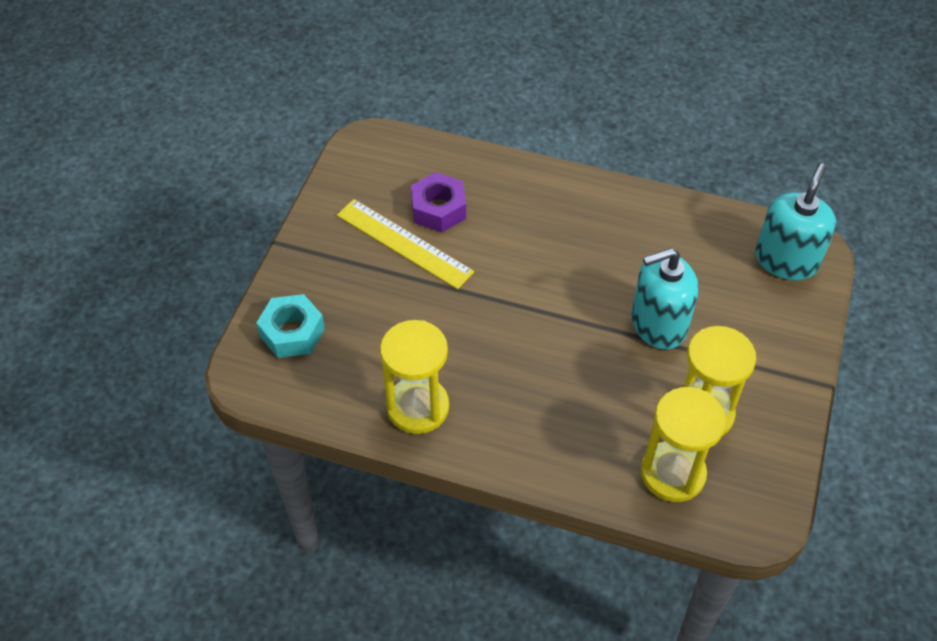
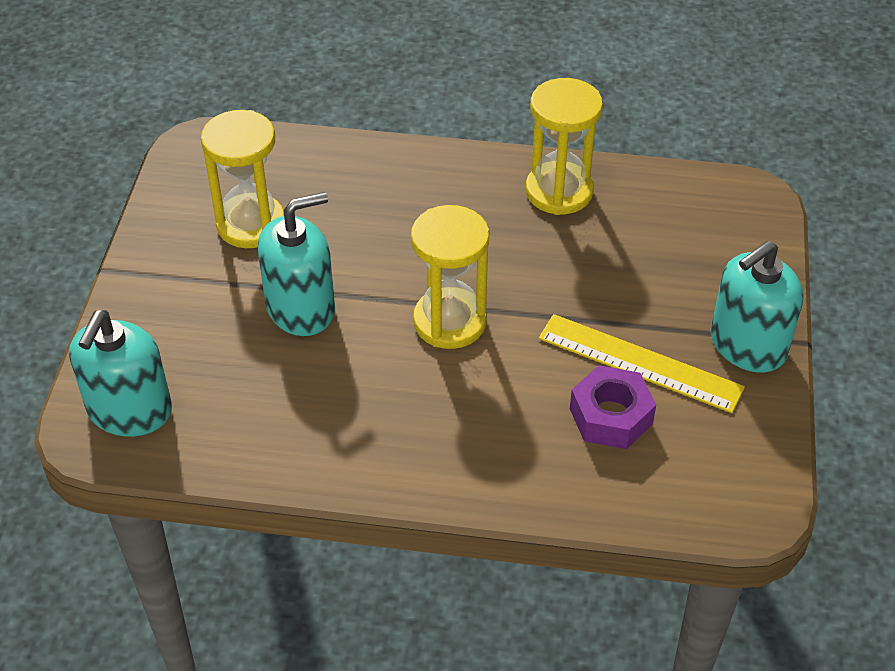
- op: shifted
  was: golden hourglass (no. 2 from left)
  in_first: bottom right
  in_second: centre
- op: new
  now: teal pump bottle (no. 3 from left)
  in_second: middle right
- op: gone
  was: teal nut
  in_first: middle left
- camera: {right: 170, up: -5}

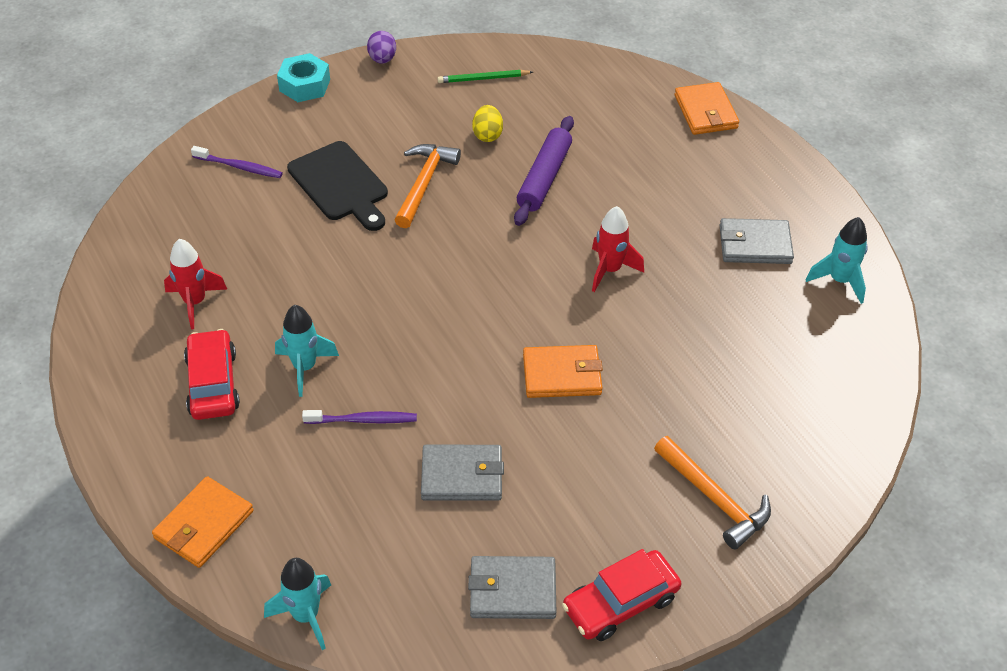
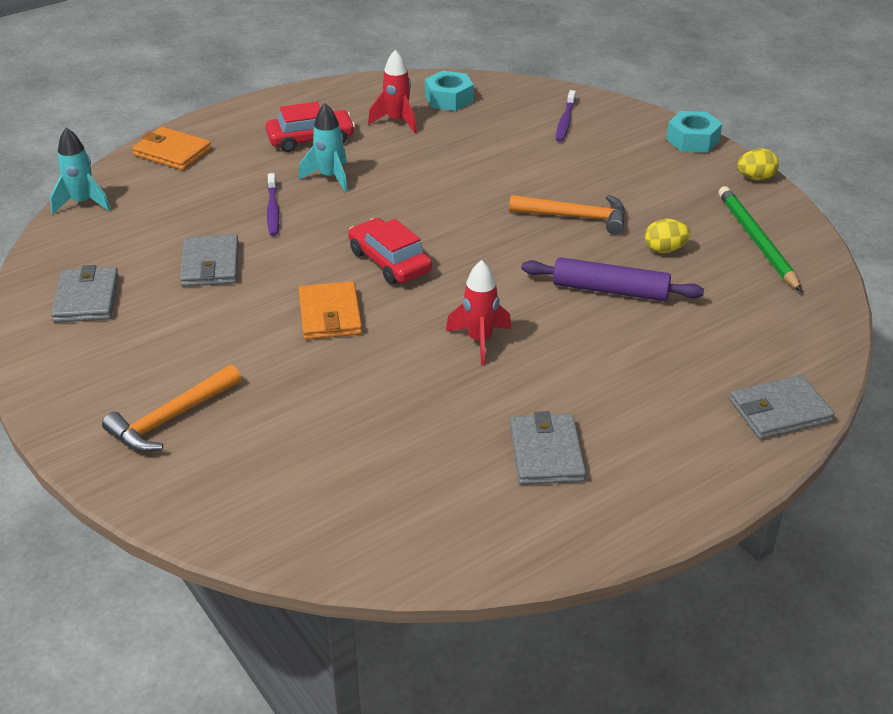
- op: shifted
  was: crimson toy car (no. 2 from left)
  in_first: bottom centre
  in_second: centre
- op: new
  now: teal nut (no. 1 from left)
  in_second: top centre
- op: scaled
  was: emerald pencil
  in_first: top centre
  in_second: middle right
  ratio: 1.66
- op: repainted
  was: orange billfold (no. 3 from left)
  now: gray billfold (no. 4 from left)
  in_first: top right
  in_second: middle right
- op: repainted
  was: violet egg
  now: golden egg (no. 2 from left)
  in_first: top centre
  in_second: top right
- op: gone
  was: black chopping board
  in_first: top centre
- op: gone
  was: teal rocket (no. 3 from left)
  in_first: middle right
- camera: {right: 85, up: -10}

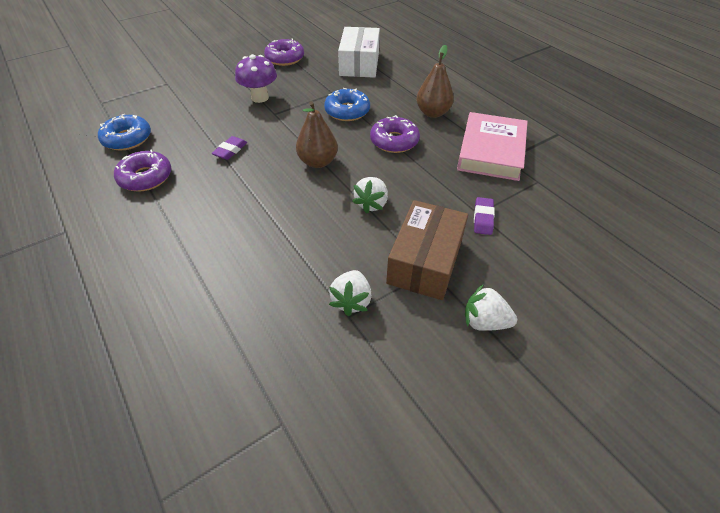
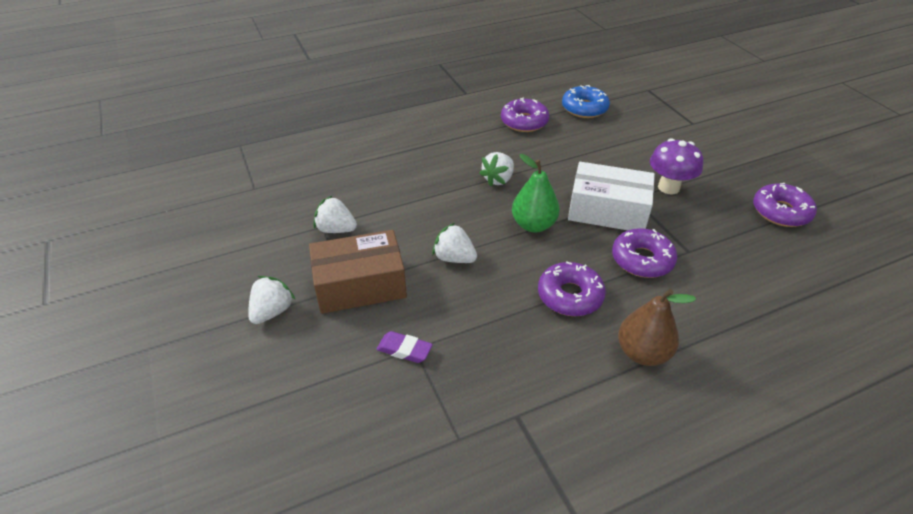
- op: rotated
  was: dark brown box
  in_first: centre
  in_second: centre
  clockwise: -45
- op: new
  now: pure white berry (no. 4 from left)
  in_second: top centre
- op: repainted
  was: dark brown toy pear (no. 1 from left)
  now: emerald toy pear
  in_first: top centre
  in_second: centre
- op: shifted
  was: pure white box
  in_first: top centre
  in_second: middle right
- op: repainted
  was: cobalt donut (no. 2 from left)
  now: violet donut (no. 3 from left)
  in_first: top centre
  in_second: middle right
- op: gone
  was: violet pencil eraser (no. 1 from left)
  in_first: top left
- op: gone
  was: pink hardback
  in_first: top right
- camera: {right: 100, up: -5}

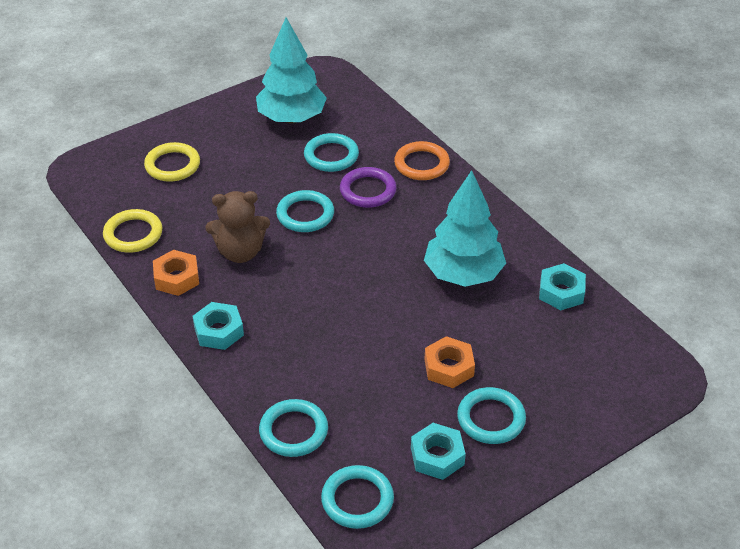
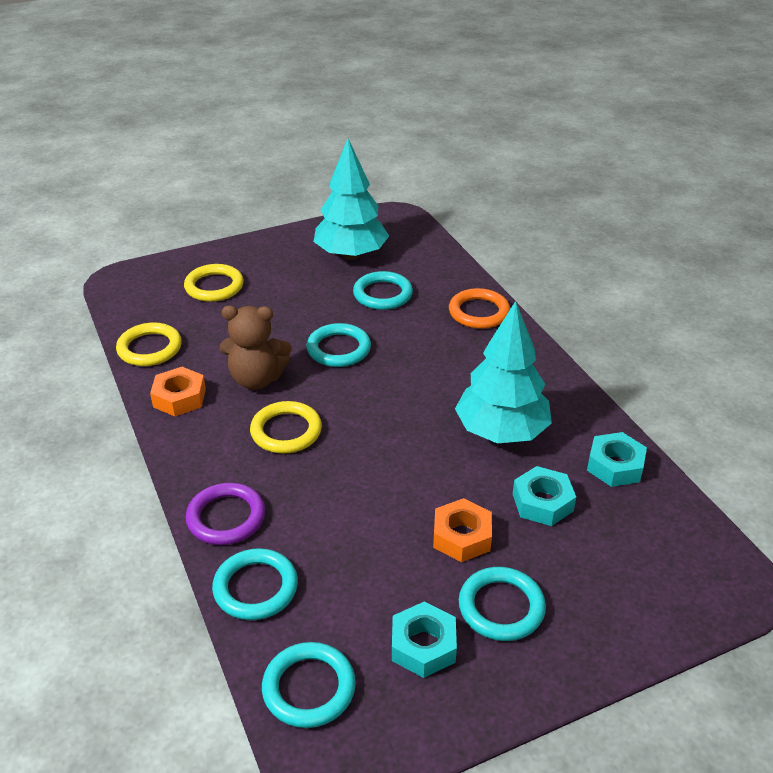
- op: shifted
  was: violet torus
  in_first: centre
  in_second: middle left
- op: new
  now: golden torus (no. 3 from left)
  in_second: centre
- op: shifted
  was: teal nut (no. 1 from left in the first image)
  now: teal nut (no. 2 from left)
  in_first: middle left
  in_second: middle right
- camera: {right: 10, up: -5}

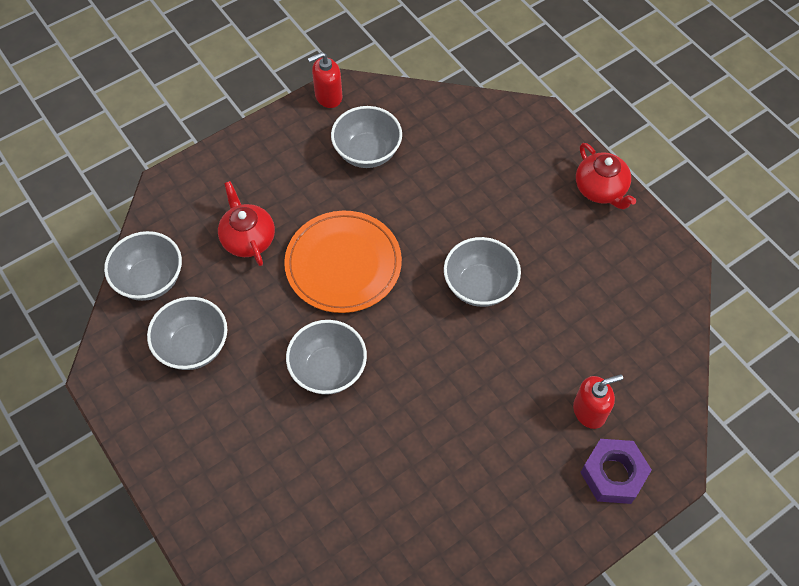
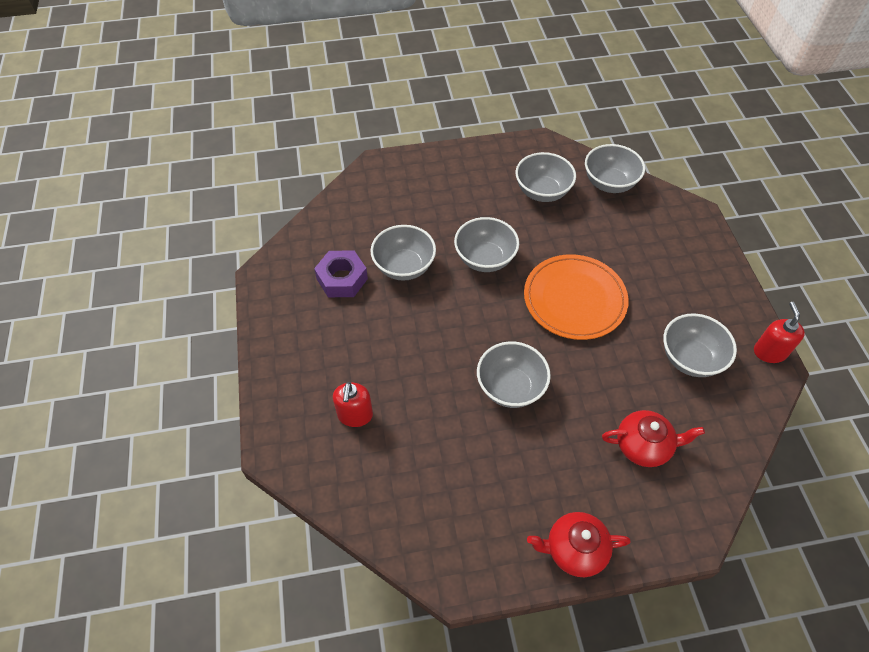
- op: shifted
  was: violet nut
  in_first: bottom right
  in_second: centre
- op: new
  now: gray bowl (no. 1 from left)
  in_second: centre
- op: shifted
  was: crimson tea pot (no. 1 from left in the first image)
  now: crimson tea pot (no. 2 from left)
  in_first: middle left
  in_second: bottom right
- camera: {right: 115, up: -5}

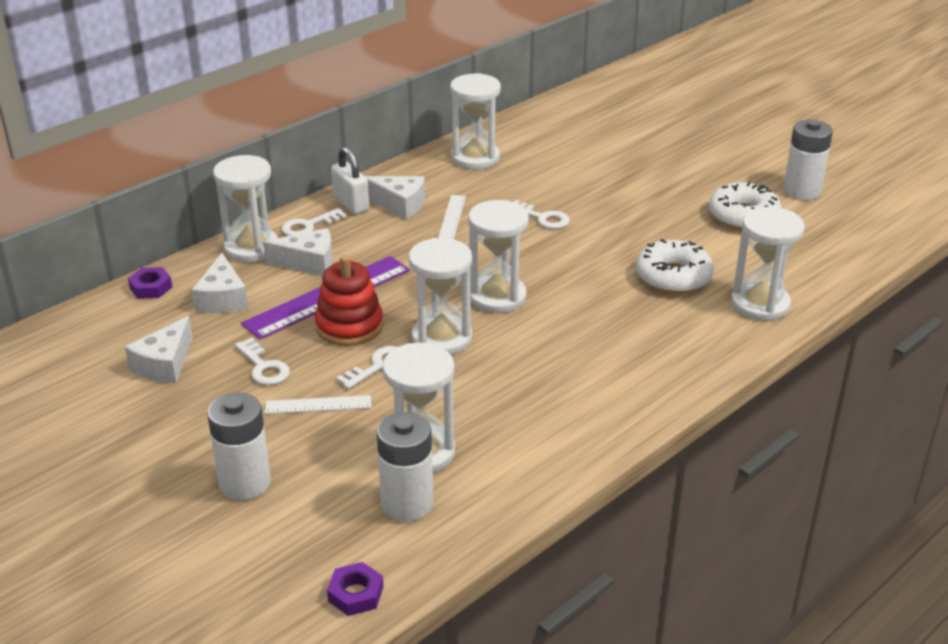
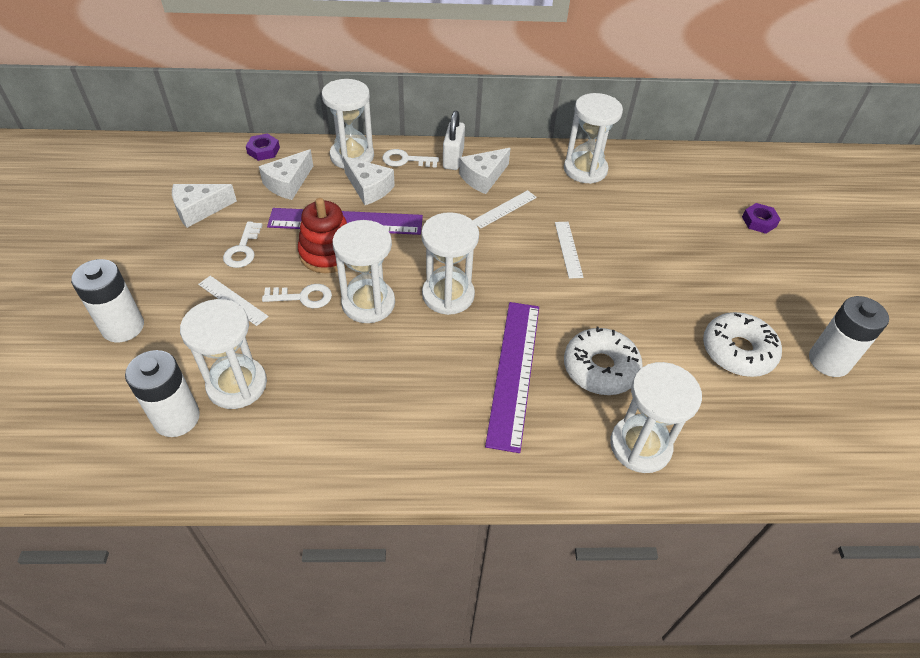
- op: rotated
  was: pure white piece of cheese (no. 4 from left)
  in_first: top centre
  in_second: top centre
  clockwise: 75
- op: new
  now: violet ruler (no. 2 from left)
  in_second: centre
- op: swapped
  was: pure white door key (no. 4 from left)
  now: pure white ruler (no. 3 from left)
  in_first: top centre
  in_second: centre
- op: shifted
  was: violet nut (no. 2 from left)
  in_first: bottom centre
  in_second: top right
- camera: {right: 40, up: 15}

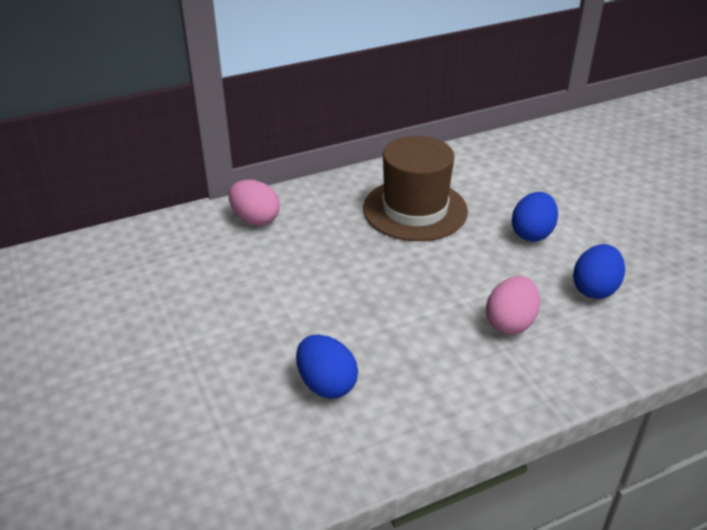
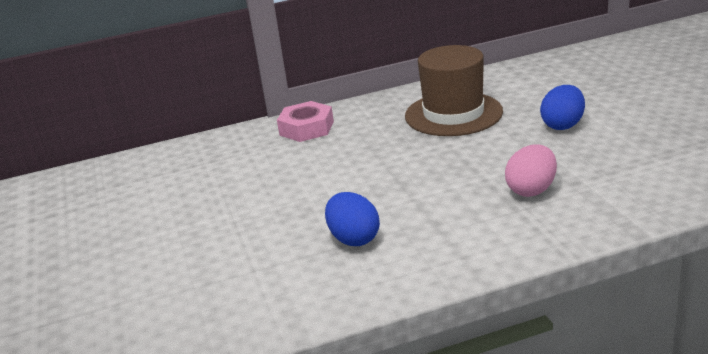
- op: swapped
  was: pink egg (no. 1 from left)
  now: pink nut
  in_first: centre
  in_second: centre
- op: gone
  was: cobalt egg (no. 3 from left)
  in_first: middle right
- camera: {right: 10, up: -10}

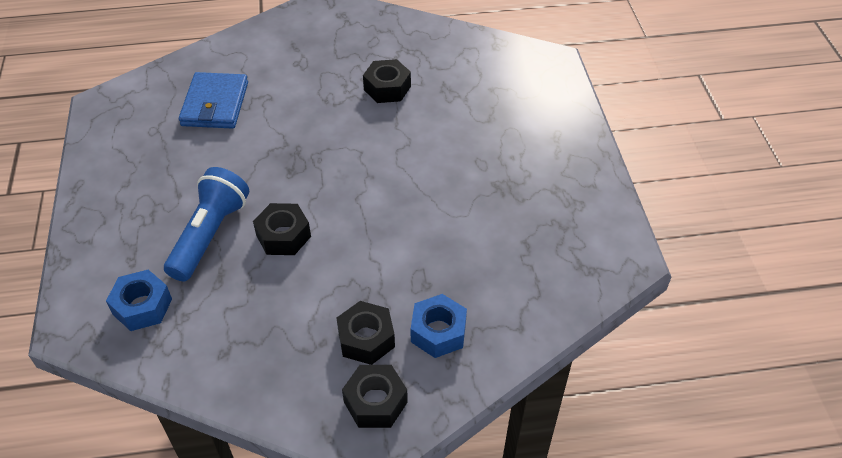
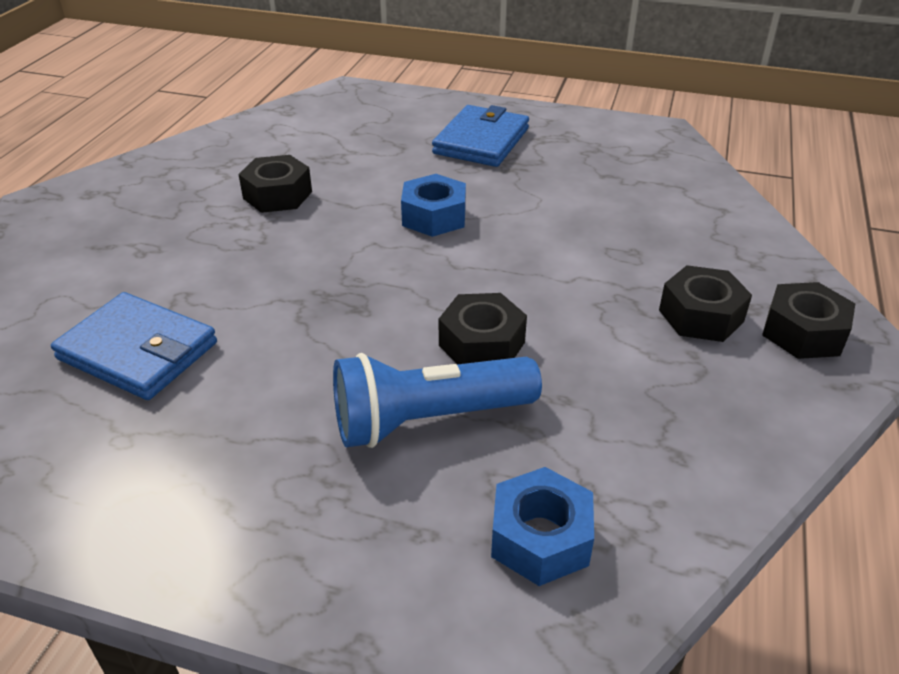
- op: rotated
  was: cobalt torch
  in_first: middle left
  in_second: centre
  clockwise: -60
- op: shifted
  was: cobalt nut (no. 2 from left in the first image)
  now: cobalt nut (no. 1 from left)
  in_first: bottom centre
  in_second: top centre
- op: new
  now: cobalt billfold (no. 2 from left)
  in_second: top centre
- camera: {right: -65, up: -10}

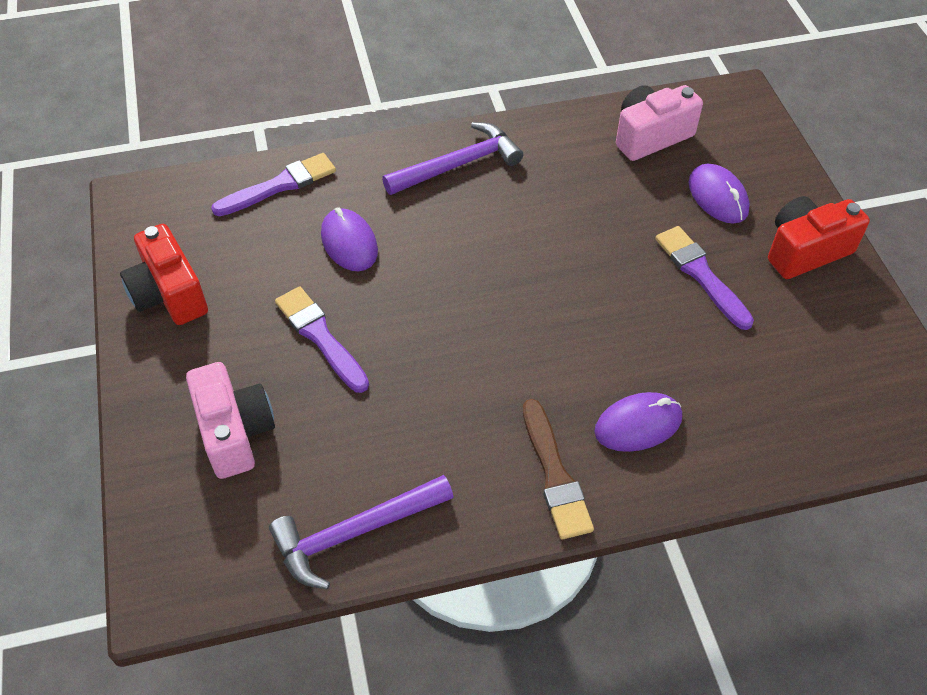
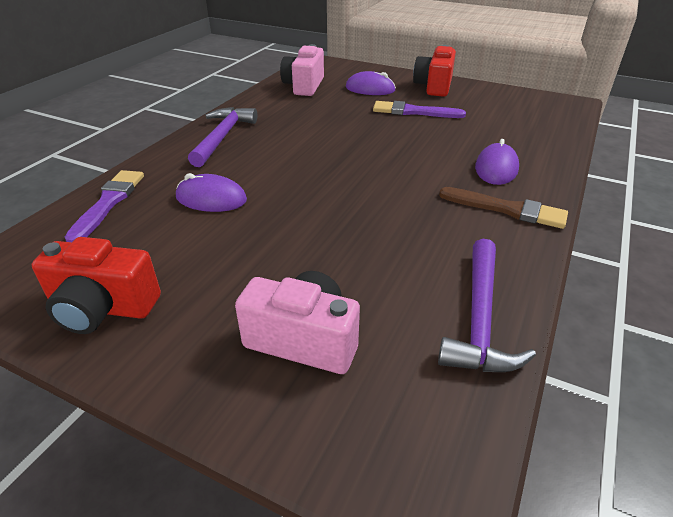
- op: gone
  was: violet brush (no. 2 from left)
  in_first: centre
- camera: {right: -50, up: -15}

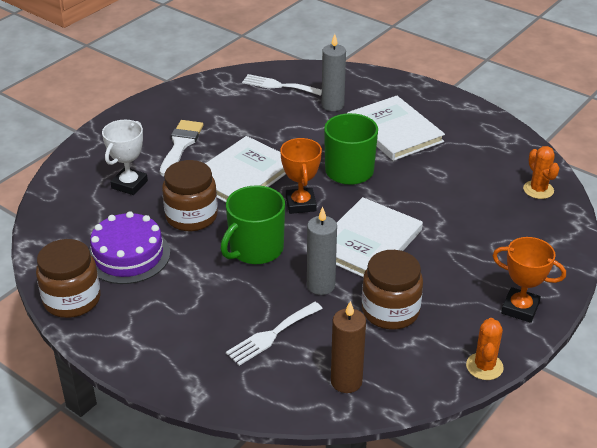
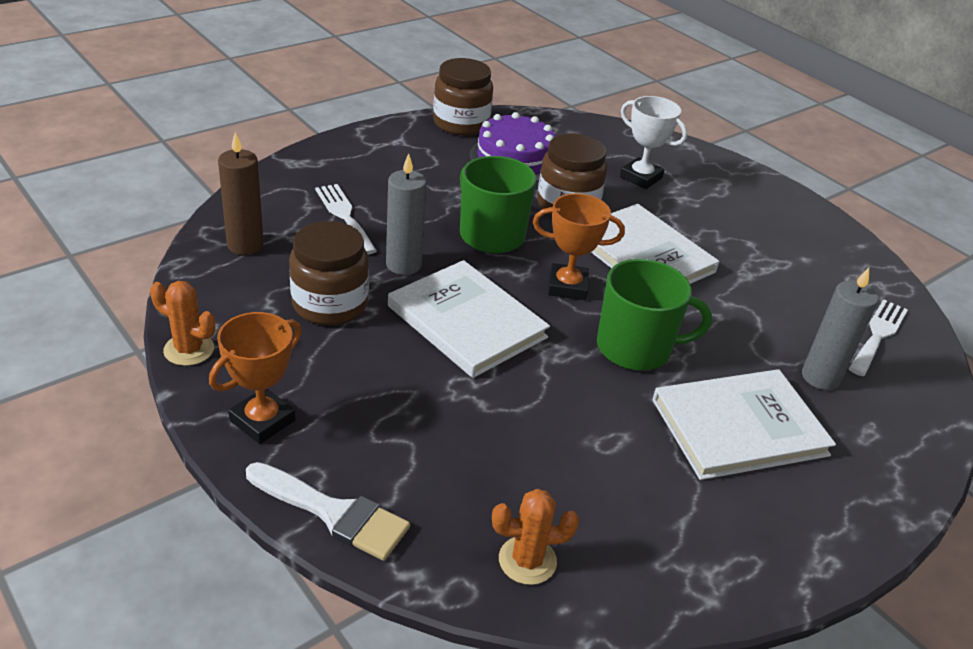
- op: shifted
  was: pure white brush
  in_first: top left
  in_second: bottom centre
- camera: {right: 100, up: 0}

